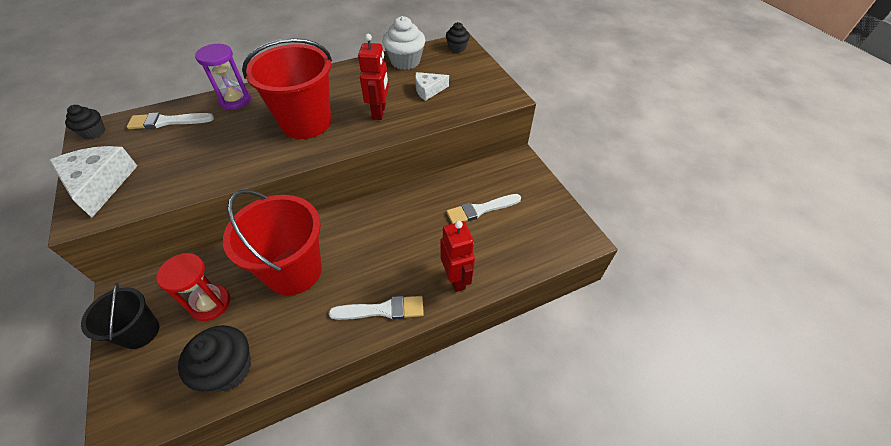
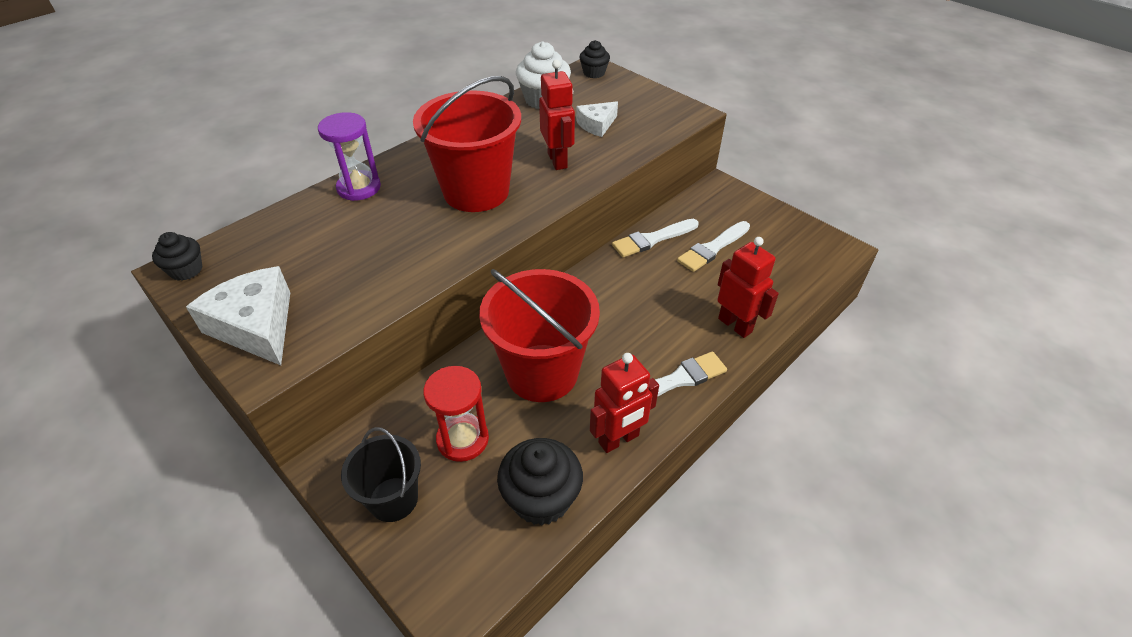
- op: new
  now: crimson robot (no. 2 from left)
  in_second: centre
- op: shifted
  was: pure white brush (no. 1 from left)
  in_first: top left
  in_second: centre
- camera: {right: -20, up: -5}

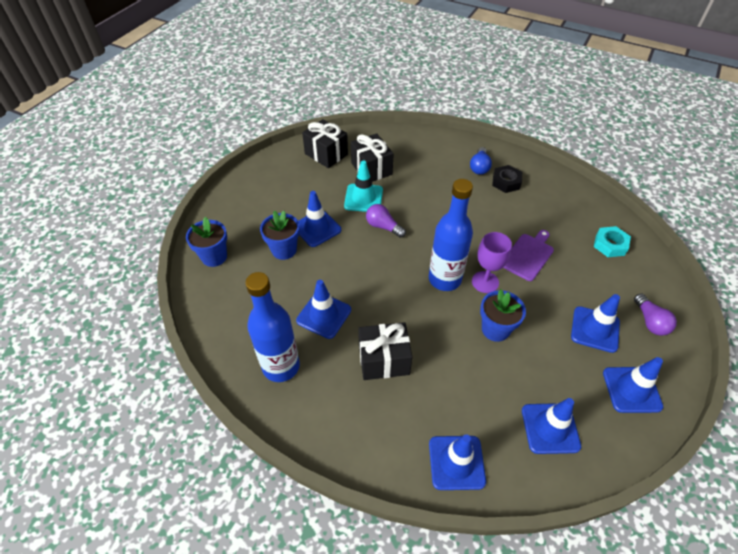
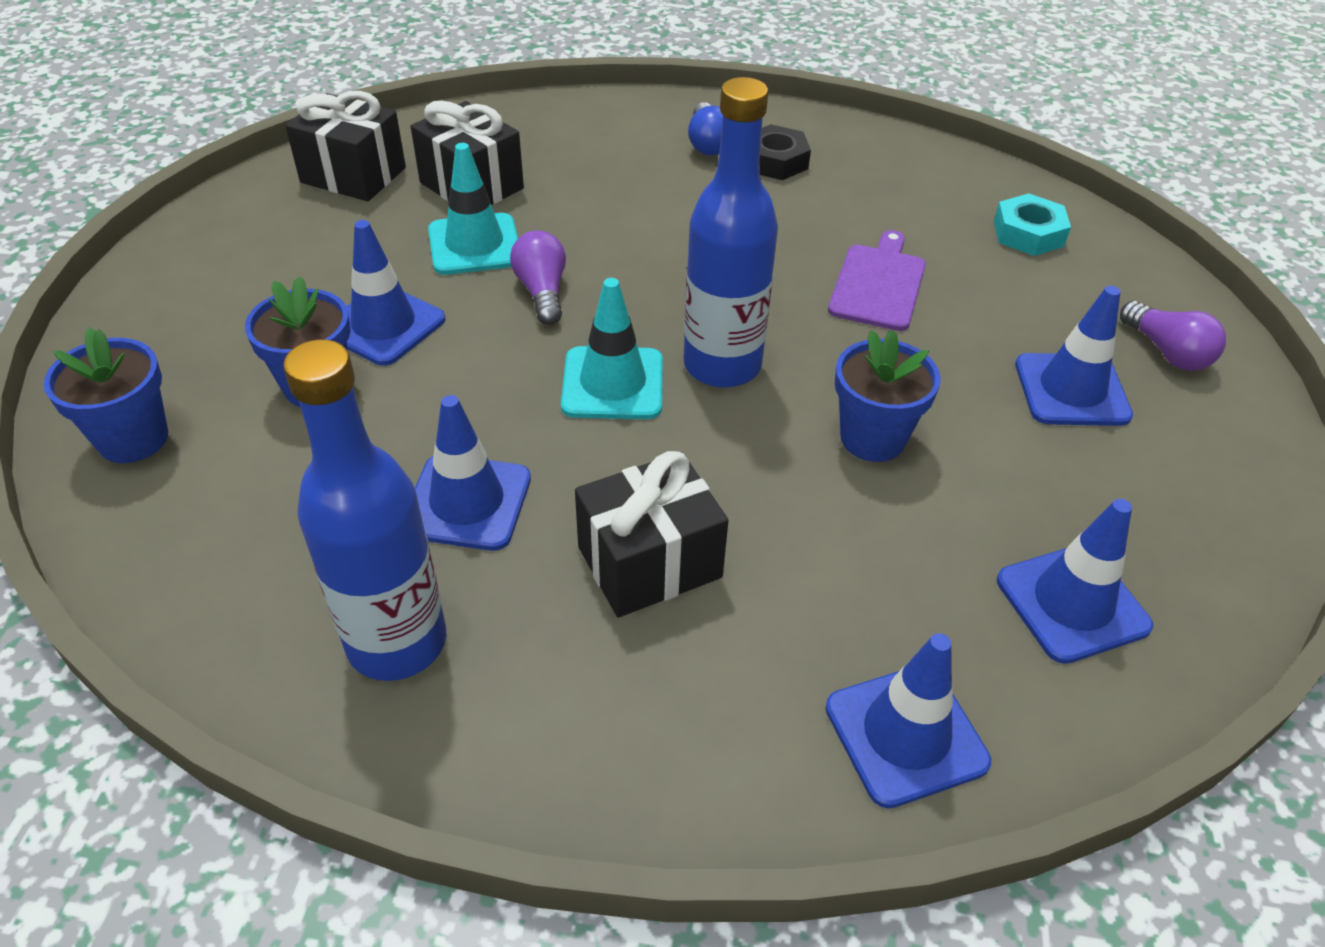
- op: rotated
  was: violet lightbulb (no. 1 from left)
  in_first: centre
  in_second: top centre
  clockwise: 60
- op: new
  now: teal traffic cone (no. 2 from left)
  in_second: centre
- op: gone
  was: violet chalice
  in_first: middle right
- op: gone
  was: cobalt traffic cone (no. 6 from left)
  in_first: bottom right
- camera: {right: -20, up: -5}

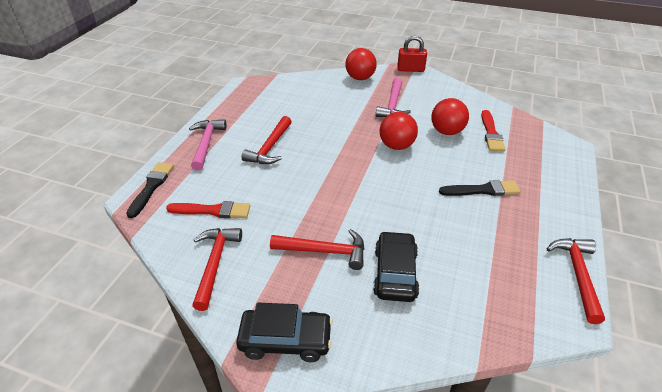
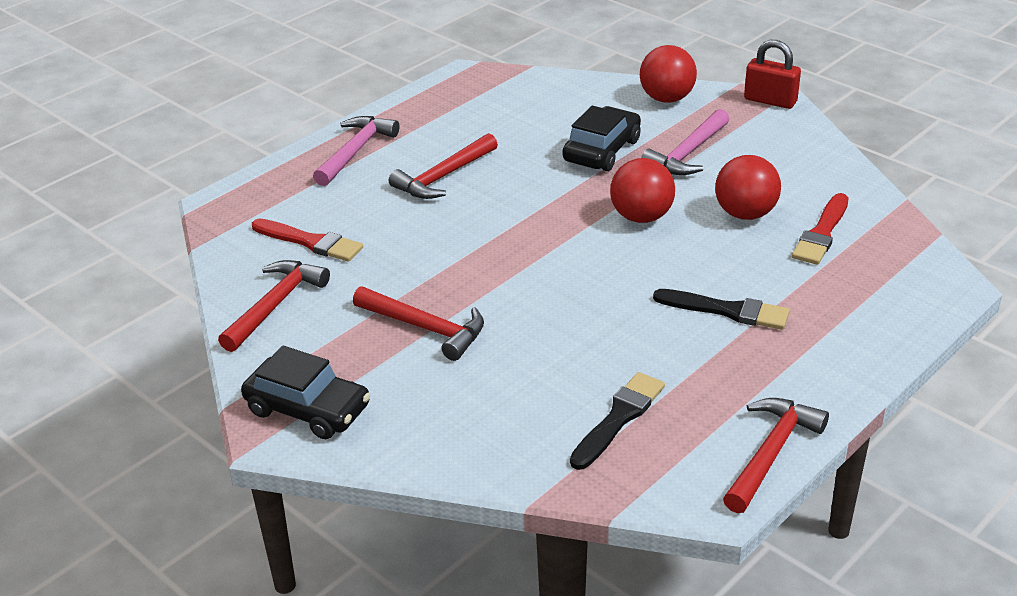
- op: shifted
  was: black toy car (no. 2 from left)
  in_first: bottom centre
  in_second: top centre
- op: shifted
  was: black brush (no. 1 from left)
  in_first: middle left
  in_second: bottom centre
- camera: {right: 25, up: -5}

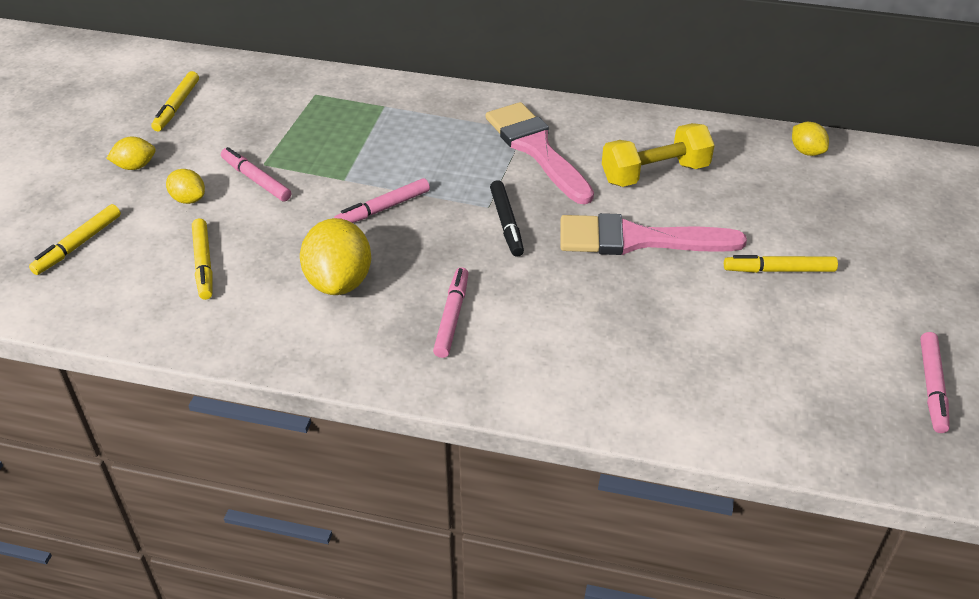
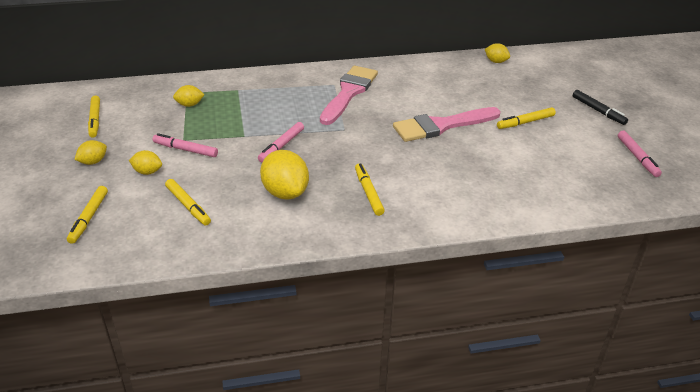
- op: new
  now: golden citrus fruit (no. 3 from left)
  in_second: top left
- op: rotated
  was: pink brush (no. 1 from left)
  in_first: top centre
  in_second: top centre
  clockwise: 75
- op: repainted
  was: pink felt pen (no. 3 from left)
  now: golden felt pen (no. 4 from left)
  in_first: centre
  in_second: centre
- op: shifted
  was: black felt pen
  in_first: centre
  in_second: top right
- op: gone
  was: golden dumbbell
  in_first: top right
- camera: {right: -25, up: -5}

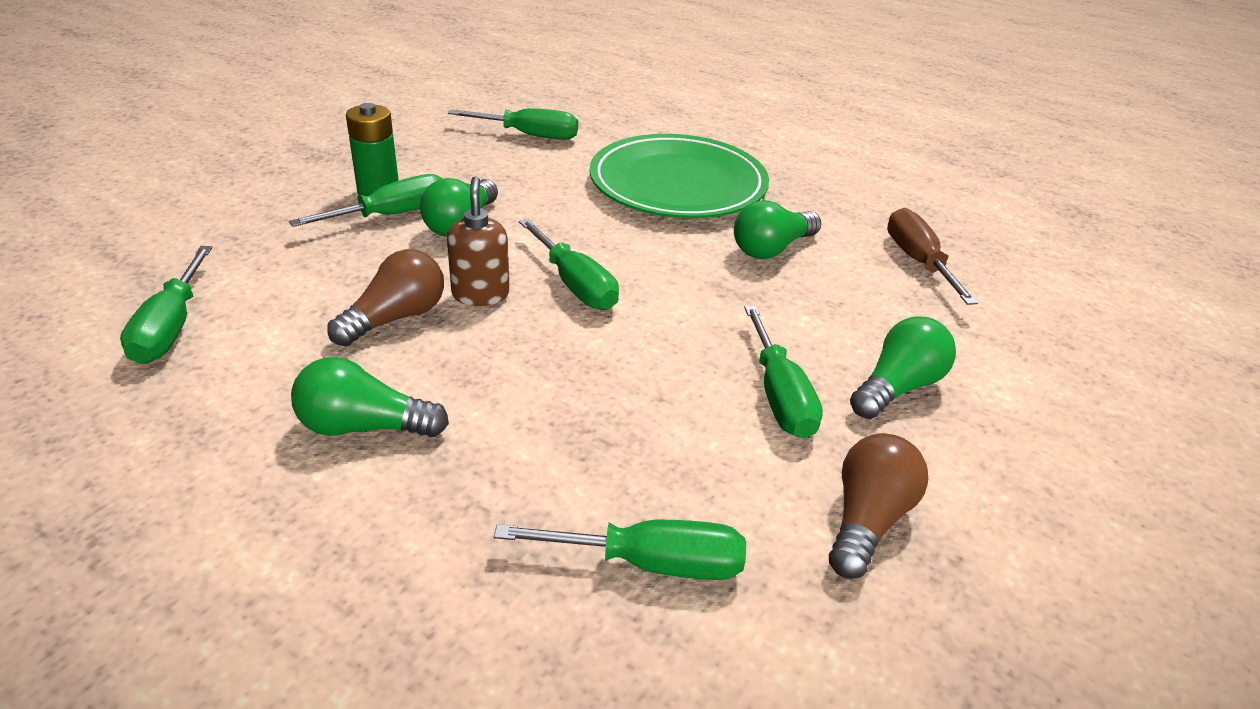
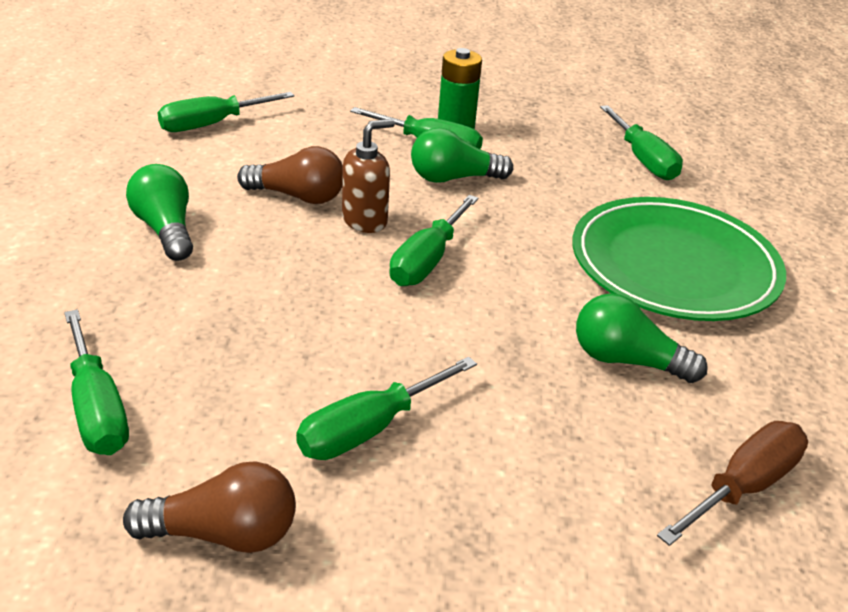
- op: gone
  was: emerald lightbulb (no. 4 from left)
  in_first: middle right
- camera: {right: 60, up: 0}

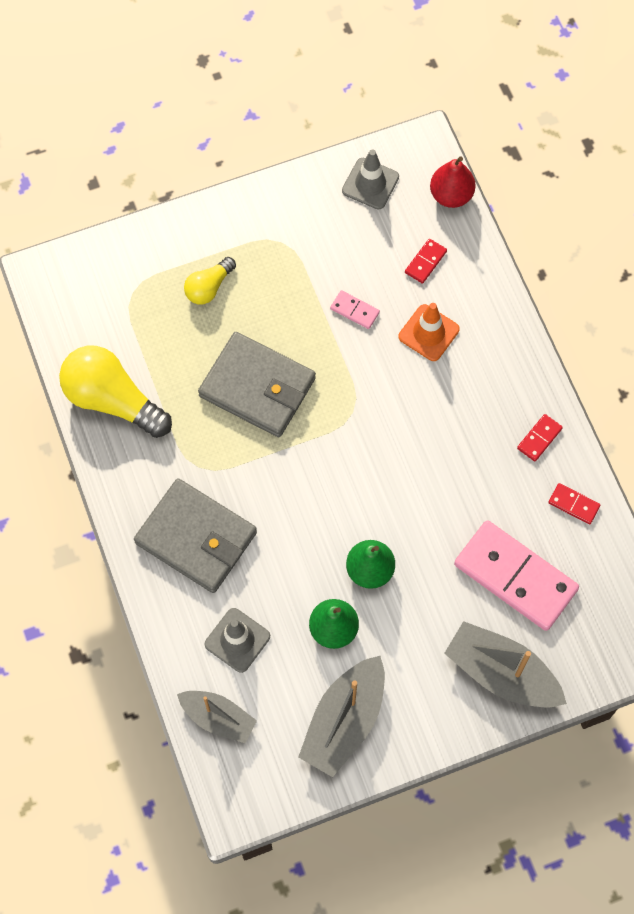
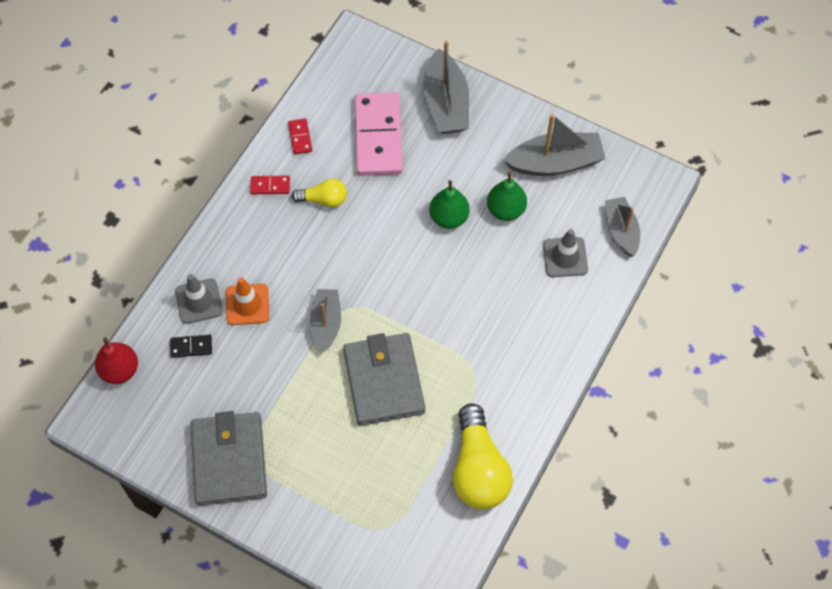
- op: repainted
  was: crimson domino piece (no. 1 from left)
  now: black domino piece
  in_first: top right
  in_second: middle left
- op: shifted
  was: gray traffic cone (no. 2 from left in the first image)
  now: gray traffic cone (no. 1 from left)
  in_first: top centre
  in_second: middle left
- op: shifted
  was: gray billfold (no. 1 from left)
  in_first: middle left
  in_second: bottom left
- op: shifted
  was: golden lightbulb (no. 2 from left in the first image)
  now: golden lightbulb (no. 1 from left)
  in_first: top left
  in_second: top centre
- op: new
  now: gray toy boat (no. 1 from left)
  in_second: centre
- op: gone
  was: pink domino piece (no. 1 from left)
  in_first: centre
- camera: {right: -130, up: -5}

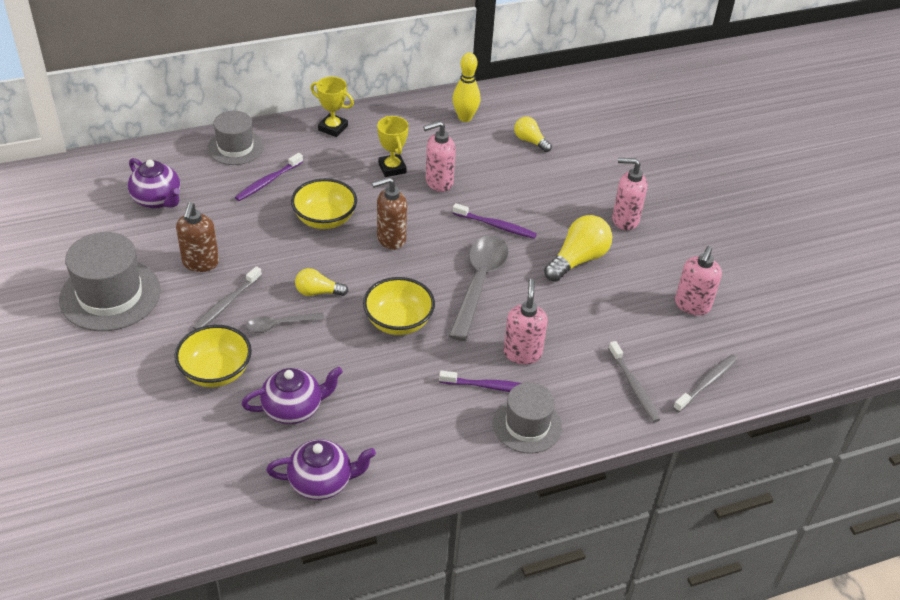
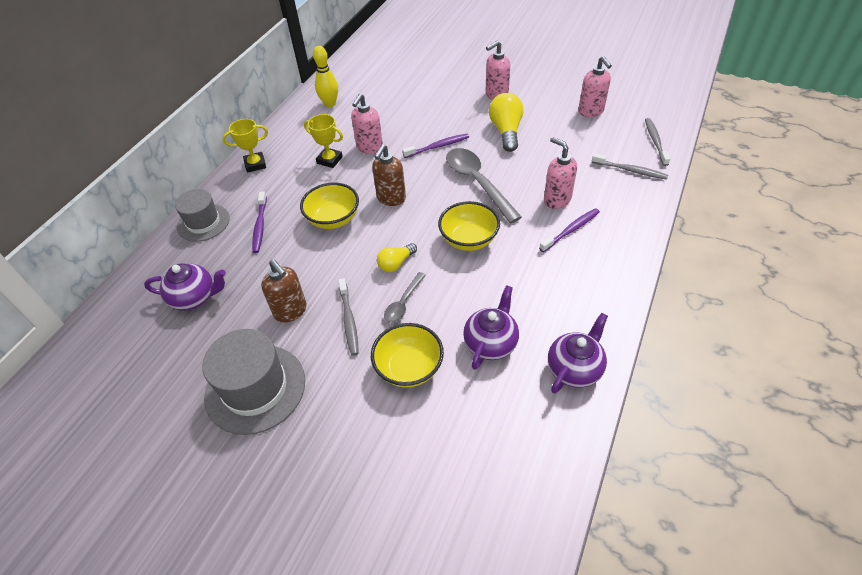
- op: gone
  was: gray top hat (no. 3 from left)
  in_first: bottom centre
- op: gone
  was: golden lightbulb (no. 2 from left)
  in_first: top centre
- camera: {right: -40, up: 5}

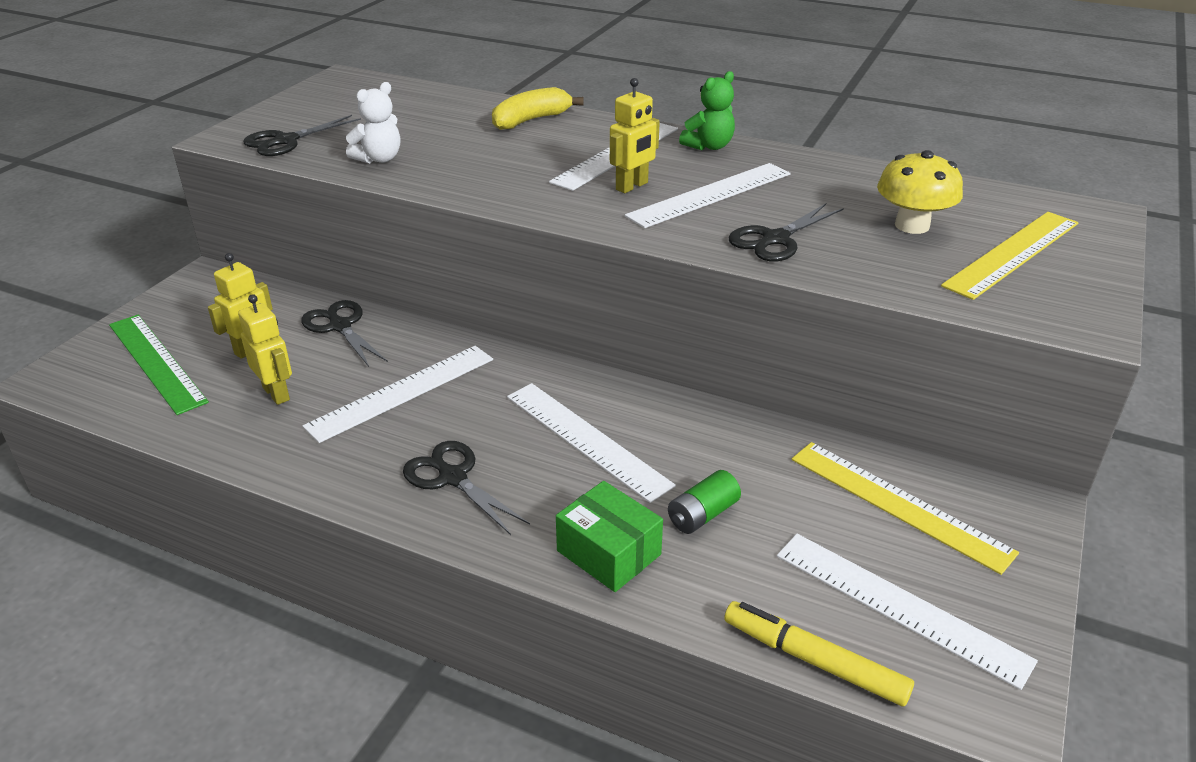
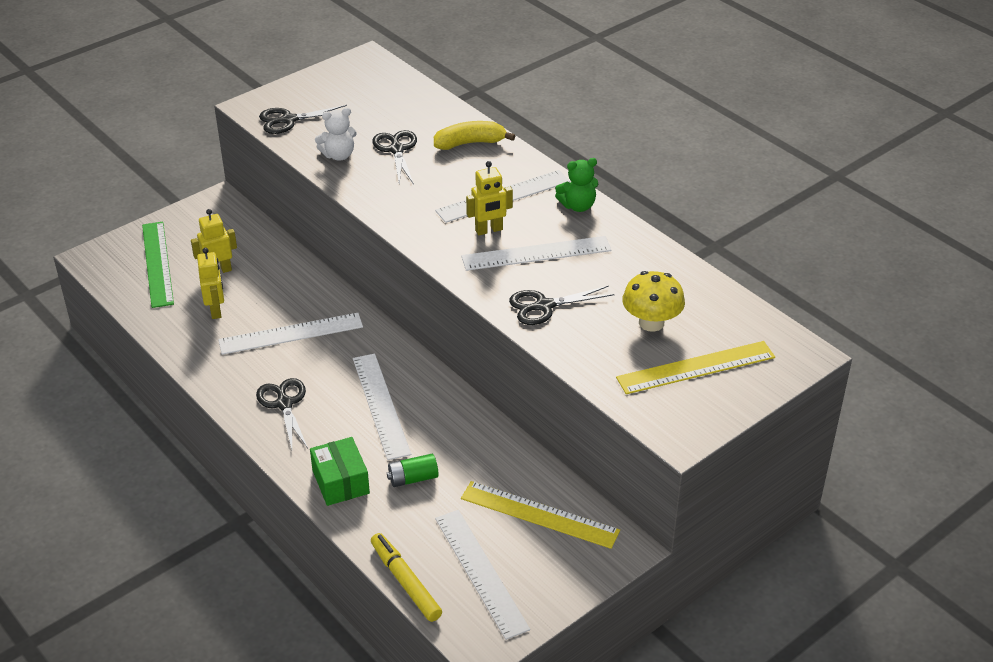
- op: shifted
  was: black pair of scissors (no. 2 from left in the first image)
  now: black pair of scissors (no. 3 from left)
  in_first: middle left
  in_second: top centre
- op: rotated
  was: golden ruler (no. 1 from left)
  in_first: bottom right
  in_second: bottom centre
  clockwise: -45
- camera: {right: 25, up: 5}

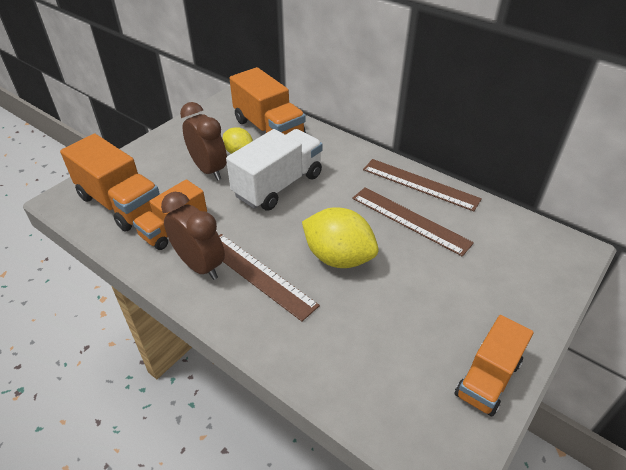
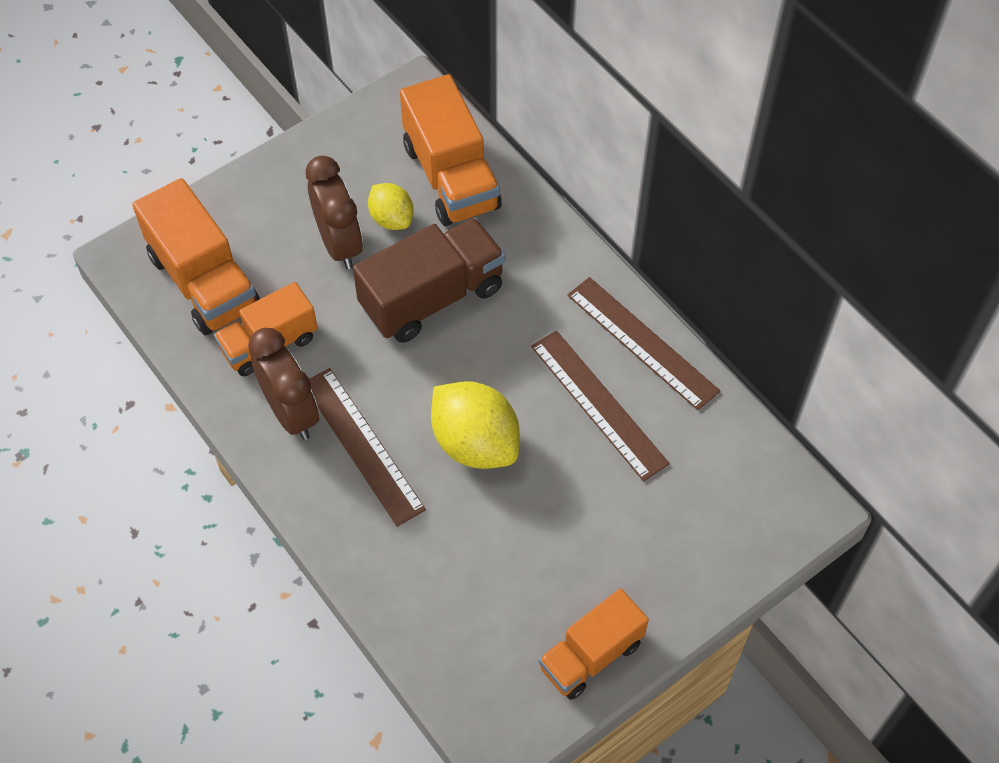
- op: repainted
  was: pure white toy truck
  now: dark brown toy truck
  in_first: centre
  in_second: centre
- camera: {right: 15, up: 15}

